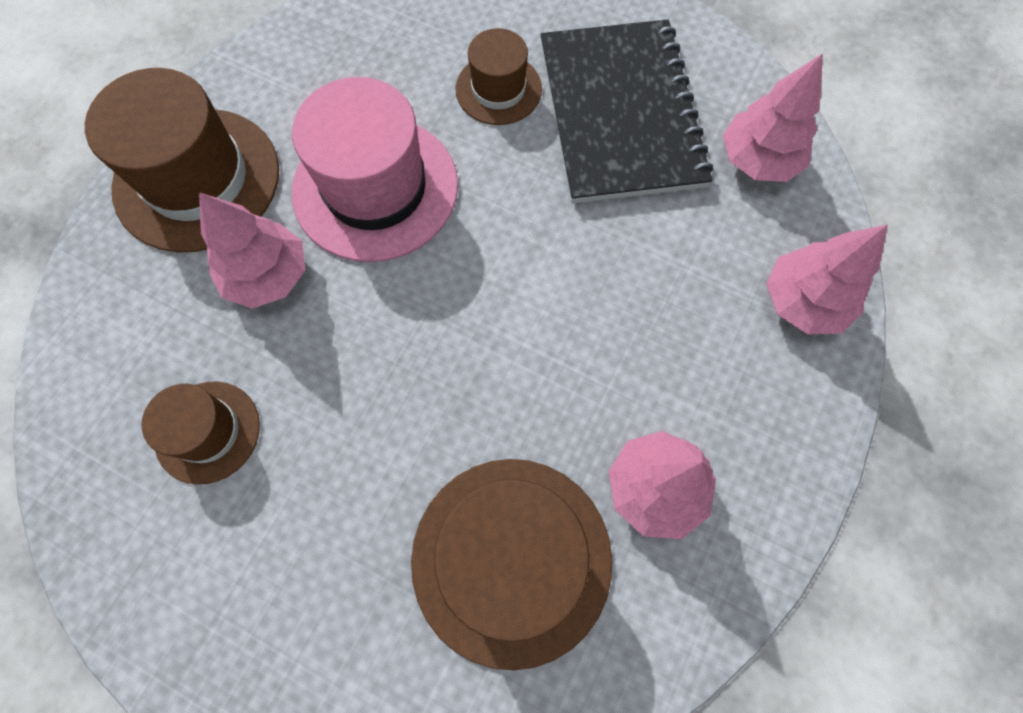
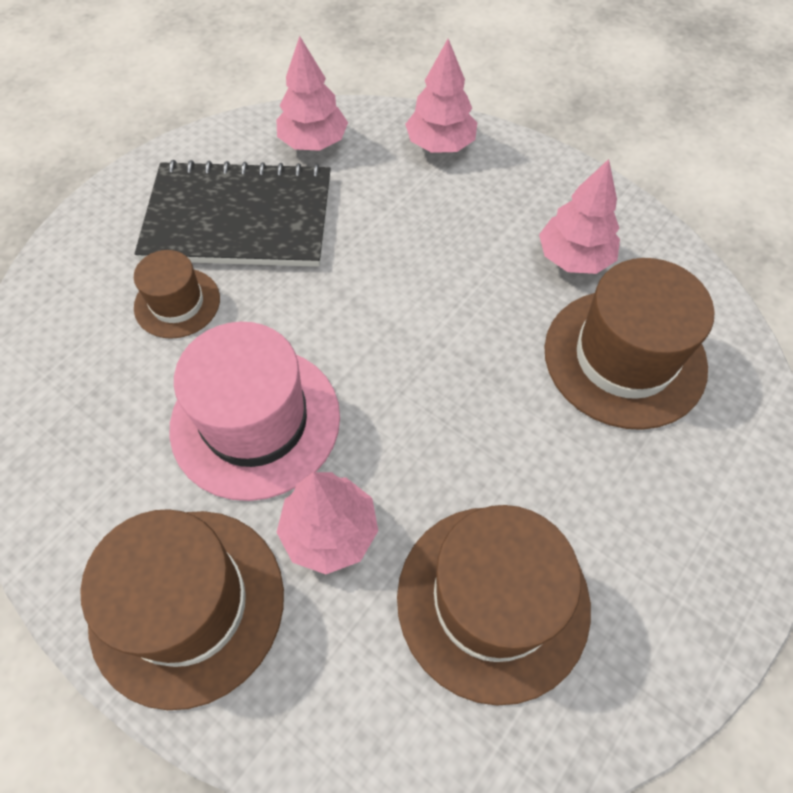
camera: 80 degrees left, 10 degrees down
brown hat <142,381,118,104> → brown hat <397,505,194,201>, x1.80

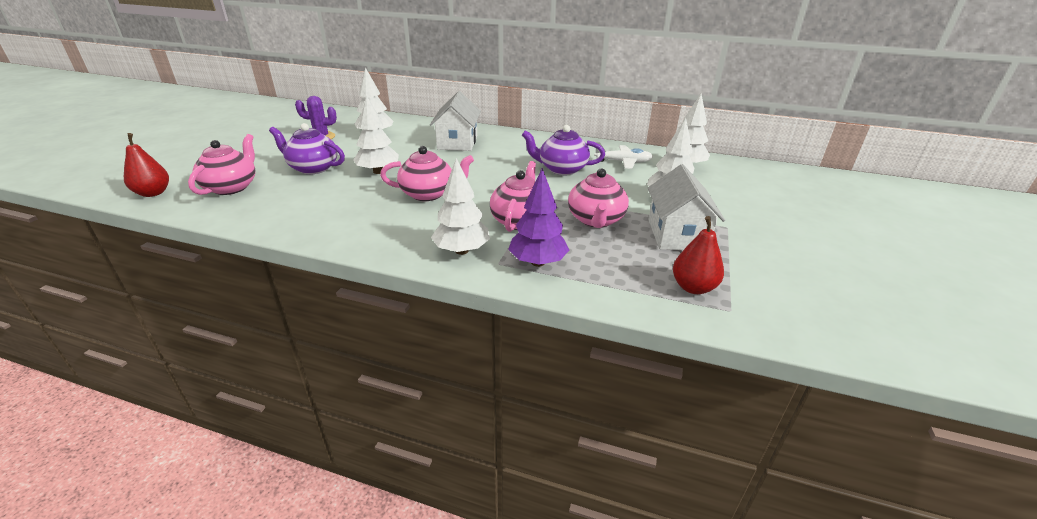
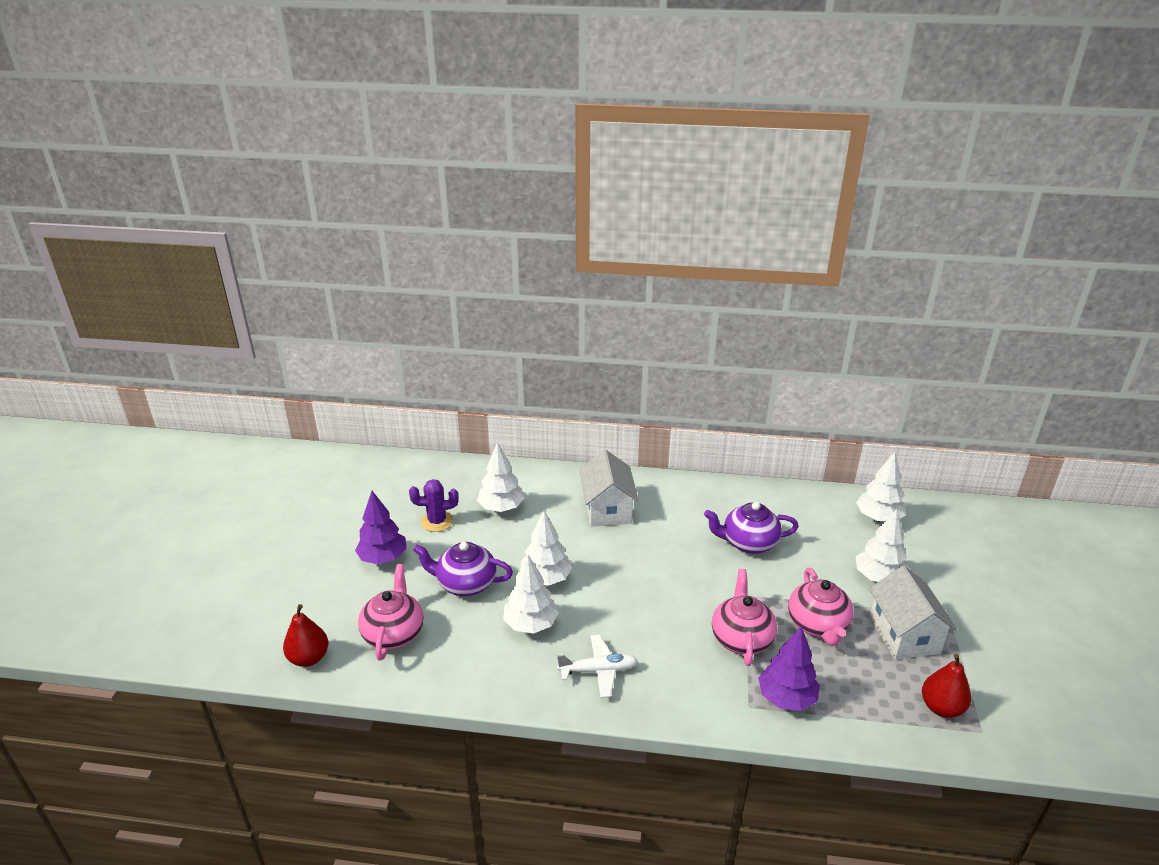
camera: 10 degrees left, 0 degrees up
- → purple tree <355,491,52,73>
white tree <431,158,59,97> → white tree <503,555,56,79>, moved
white plane <594,142,59,27> → white plane <557,635,81,63>, moved
pink teapot <380,146,94,55> → -

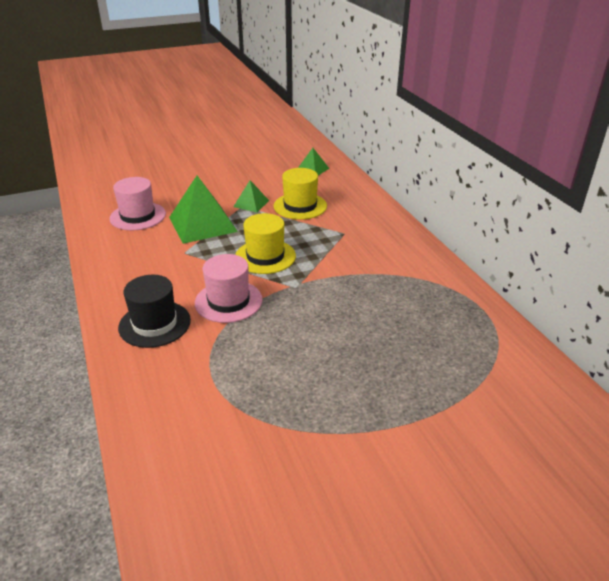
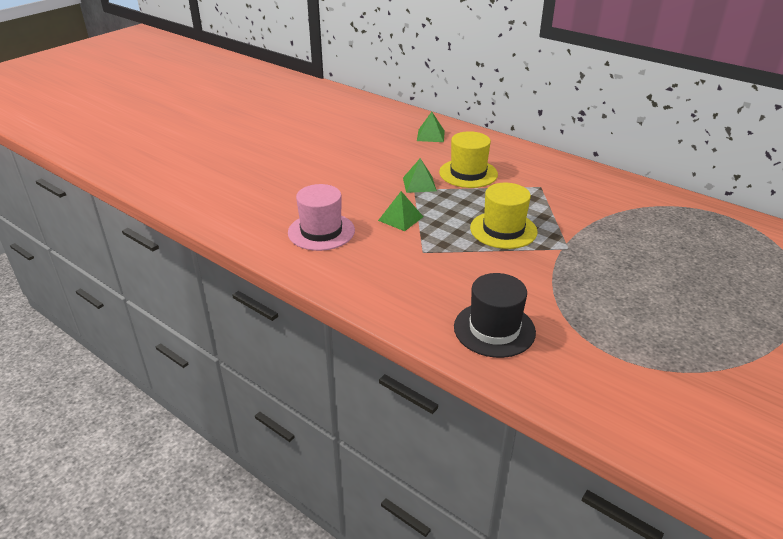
camera: 30 degrees left, 0 degrees up
green pyramid <169,175,69,69> → green pyramid <378,191,45,40>, x0.51
pink hat <195,254,68,69> → -

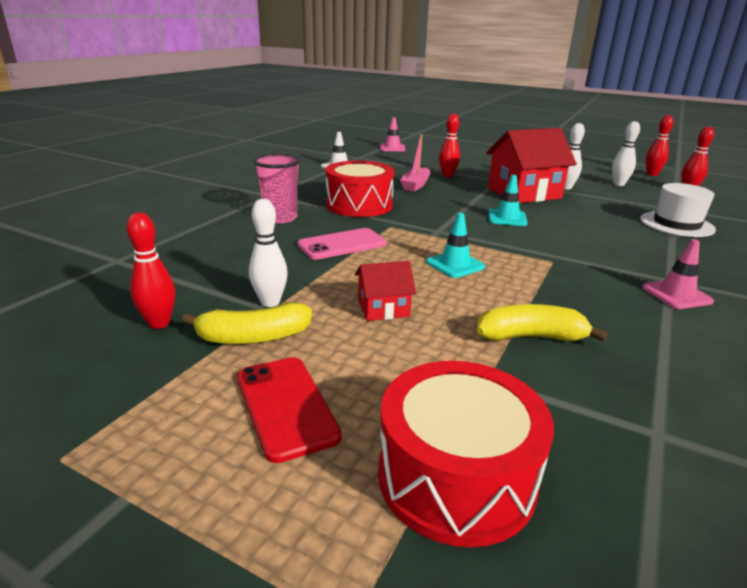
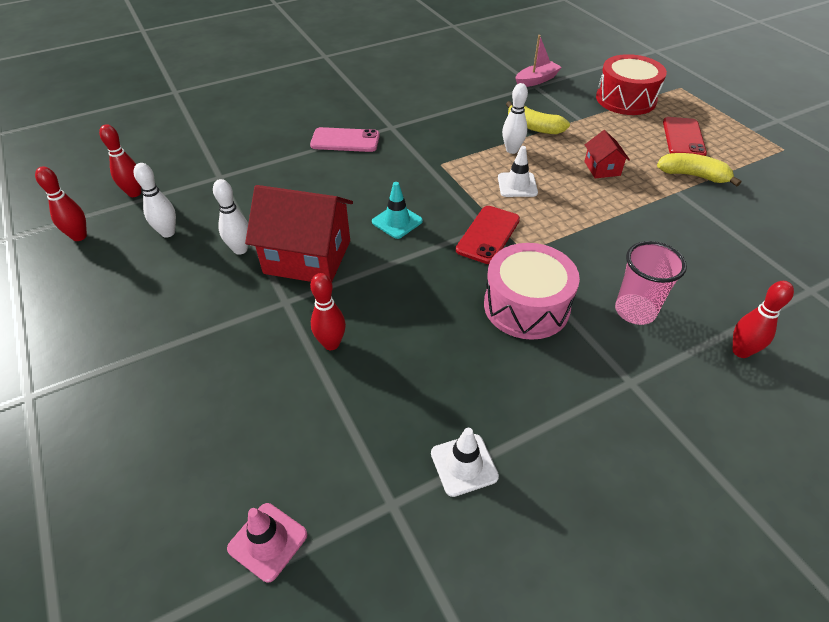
camera: 145 degrees left, 20 degrees up
pink phone <298,228,88,32> → pink phone <310,127,70,25>, moved
- → red phone <456,206,64,58>
red drum <325,161,69,56> → pink drum <484,243,96,97>
turquoise traffic cone <426,213,59,65> → white traffic cone <498,146,40,51>
white bowling pin <249,199,39,108> → white bowling pin <502,83,26,71>, moved
pink boat <400,134,30,58> → pink boat <515,35,47,52>, moved
red house <355,261,61,60> → red house <584,130,46,48>, 60 degrees clockwise
red bowling pin <127,213,48,116> → red bowling pin <732,281,62,77>, moved
white hat <640,183,76,54> → -
pink traffic cone <642,239,72,70> → -

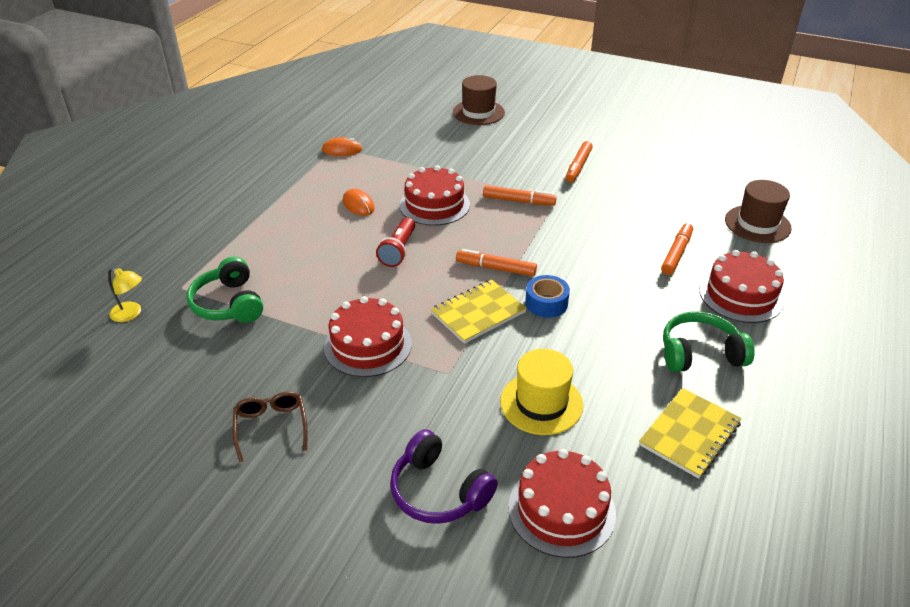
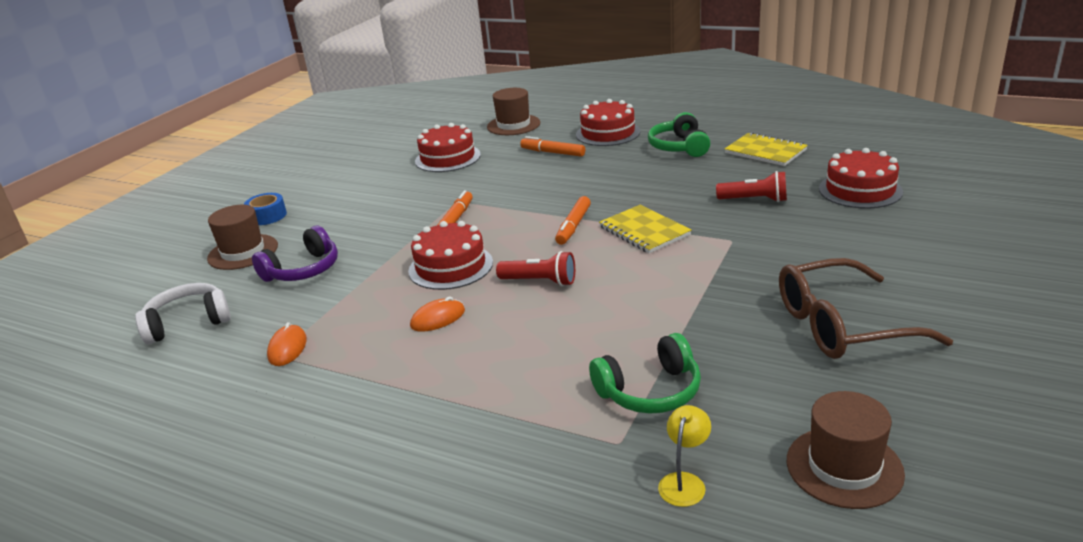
camera: 85 degrees left, 10 degrees down
- → white headphones <135,283,96,61>
blue tape <525,275,45,43> → blue tape <244,193,43,32>, moved
purple headphones <390,429,108,95> → purple headphones <252,226,86,56>, moved
red cake <324,296,88,81> → red cake <415,123,66,49>, moved
yellow hat <500,349,83,86> → red flashlight <716,171,71,31>
brown glasses <232,392,76,70> → brown glasses <779,258,174,101>, x1.88
- → brown hat <787,391,118,118>
orange marker <565,141,28,42> → -

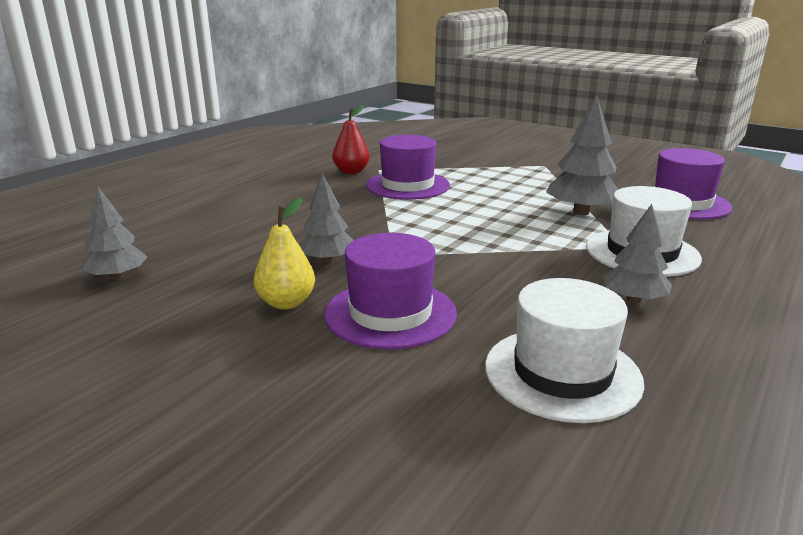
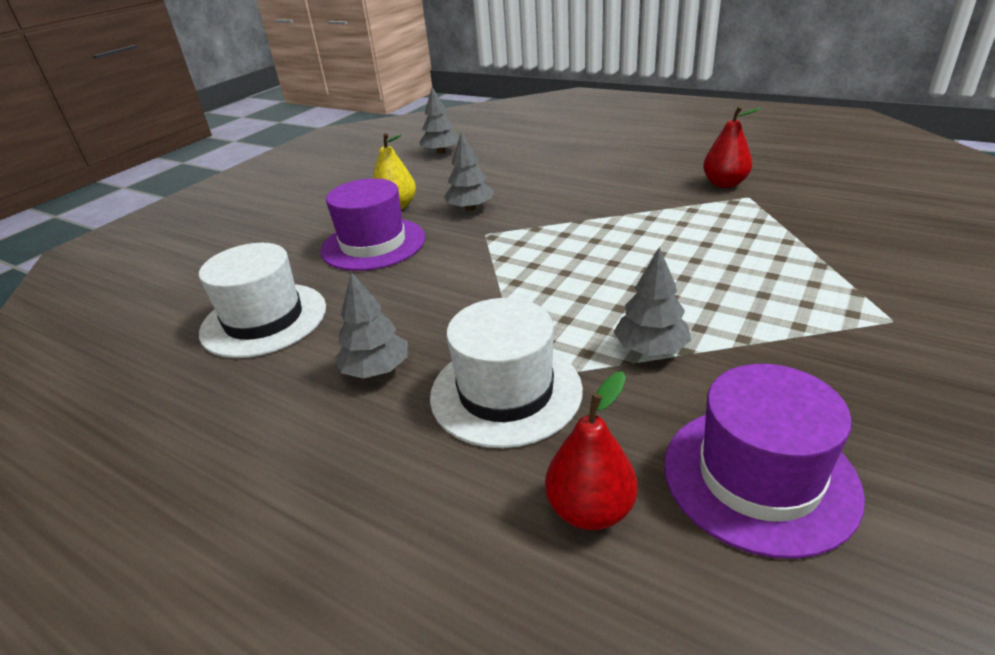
camera: 90 degrees right, 10 degrees up
- → red pear <545,371,92,159>
grey tree <546,95,73,120> → grey tree <614,247,77,109>, x0.66
purple hat <366,135,84,65> → -

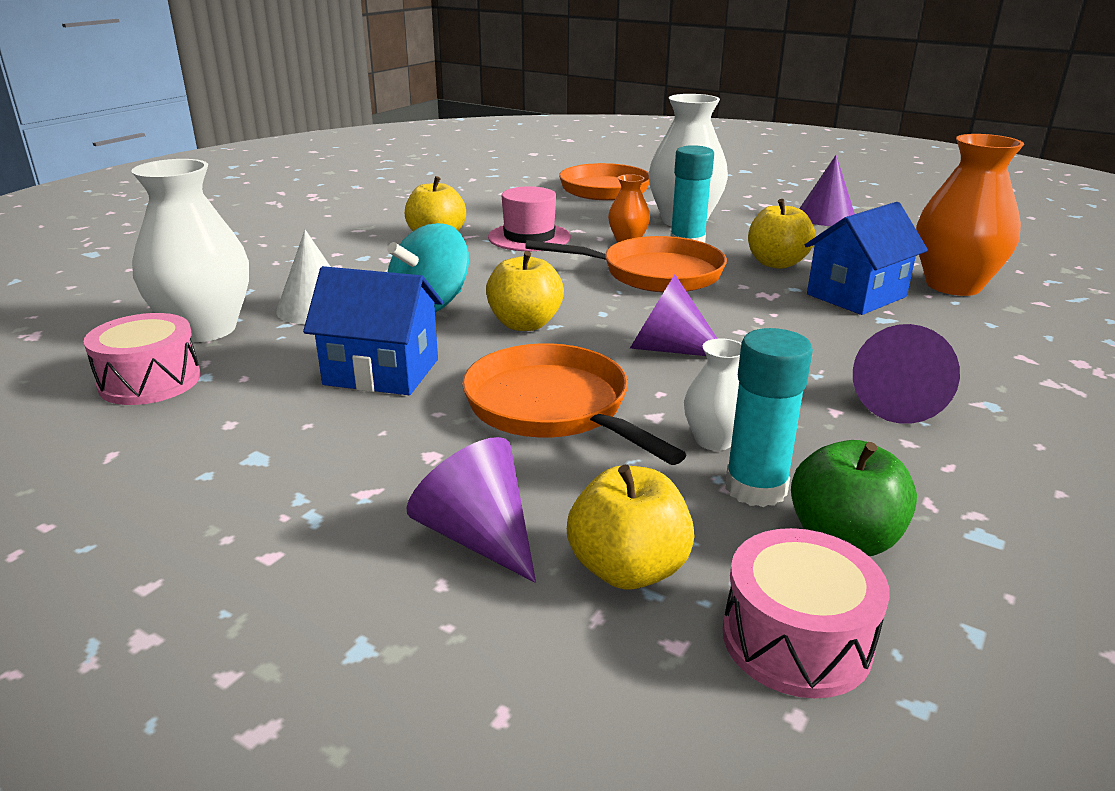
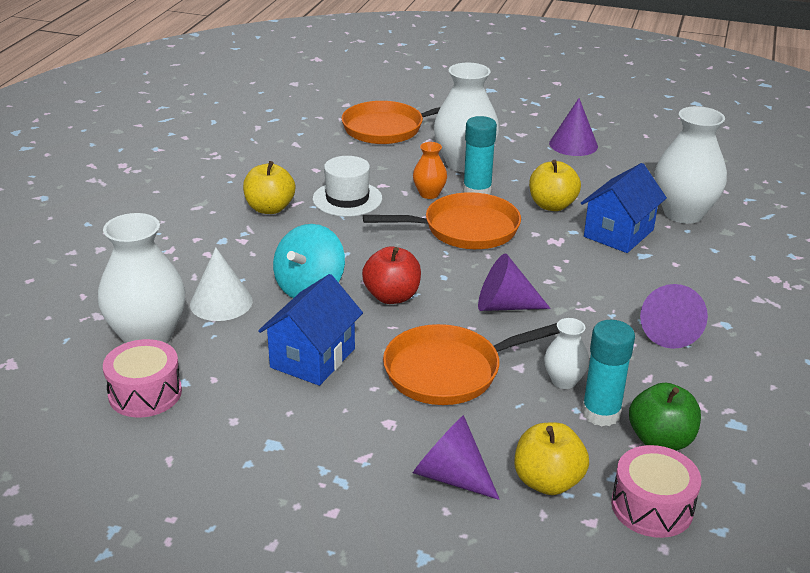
camera: 15 degrees left, 5 degrees up
blue house <303,266,140,129> → blue house <258,274,105,112>, 60 degrees counterclockwise
pink hat <488,186,83,65> → white hat <313,156,69,61>
yellow apple <486,251,78,80> → red apple <362,246,59,58>
orange pan <462,343,225,122> → orange pan <383,323,177,82>, 60 degrees counterclockwise
orange vase <916,134,108,162> → white vase <655,106,72,118>

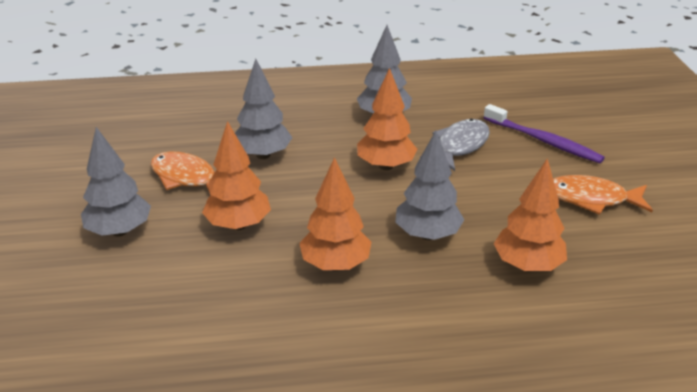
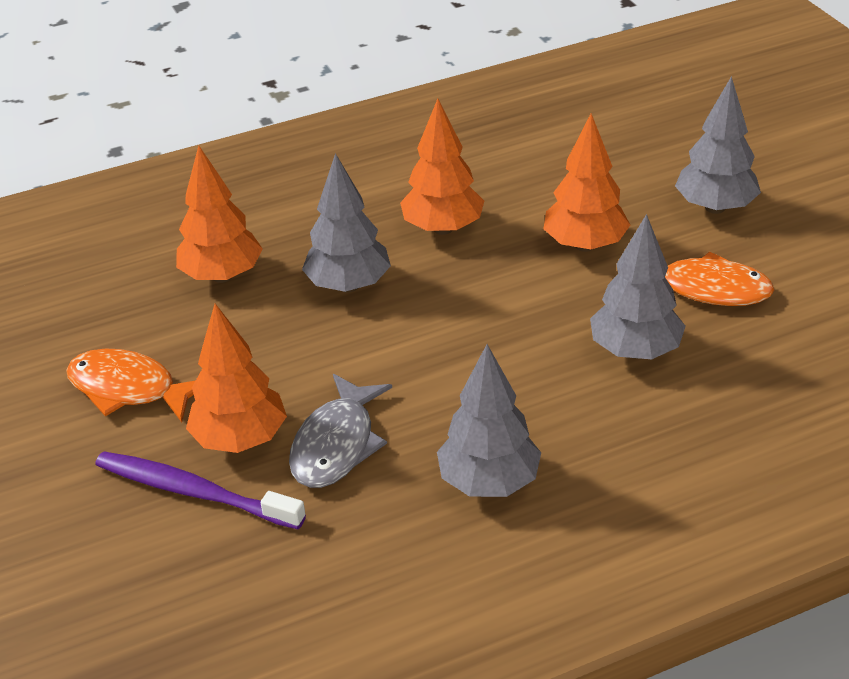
camera: 165 degrees right, 5 degrees up
orange fish <553,175,100,40> → orange fish <66,349,130,73>, 150 degrees counterclockwise
orange tree <357,68,61,102> → orange tree <186,304,101,149>, moved

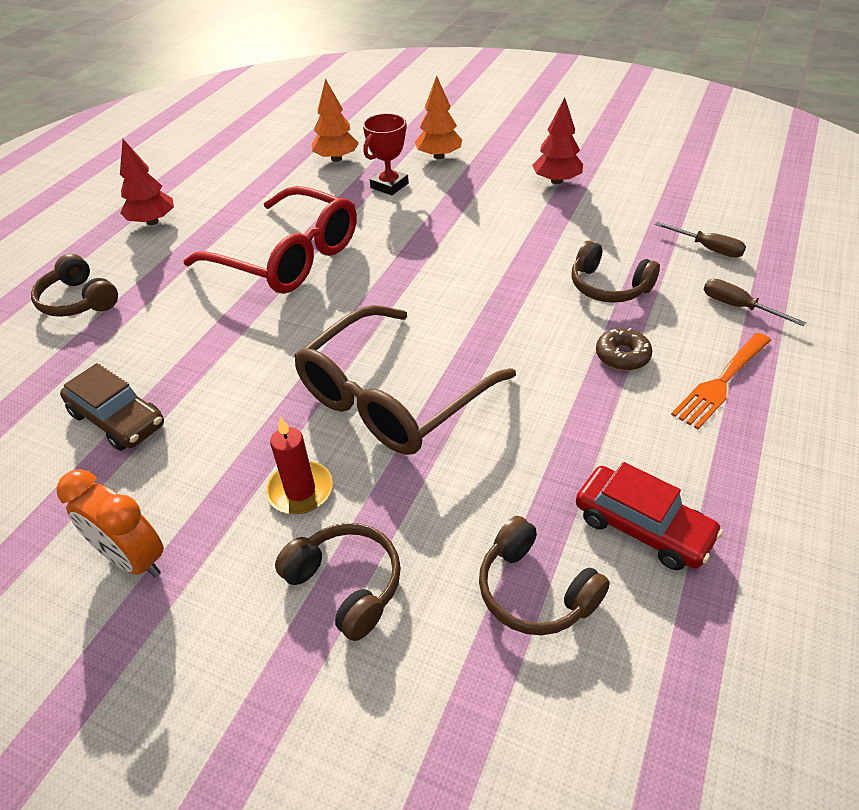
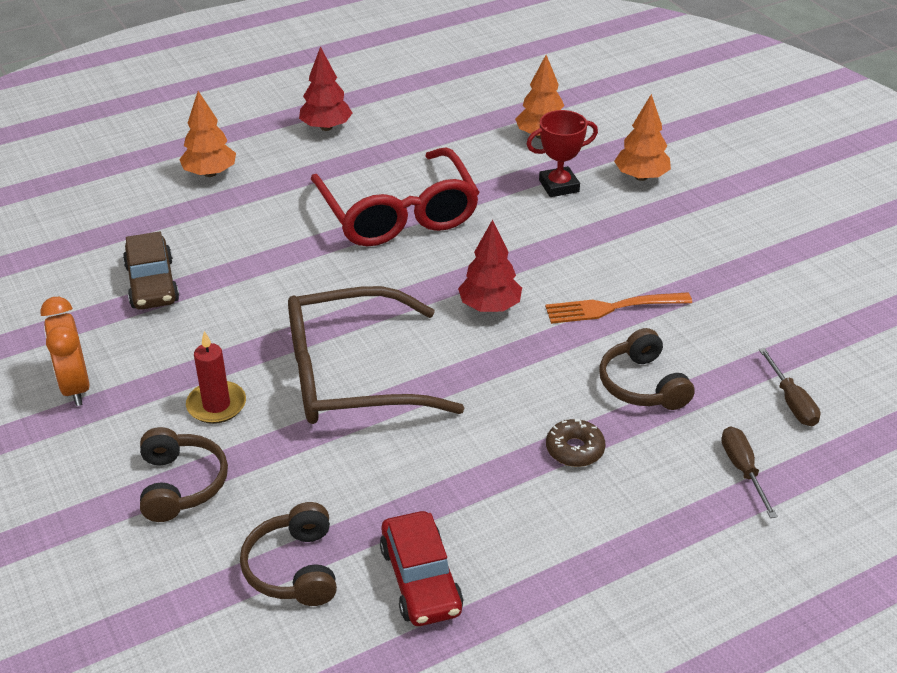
camera: 35 degrees right, 5 degrees down
brown headphones <31,254,87,63> → orange tree <179,91,57,86>
red tree <532,97,51,87> → red tree <458,219,64,93>, moved
orange fork <671,333,100,96> → orange fork <545,292,147,32>, moved

